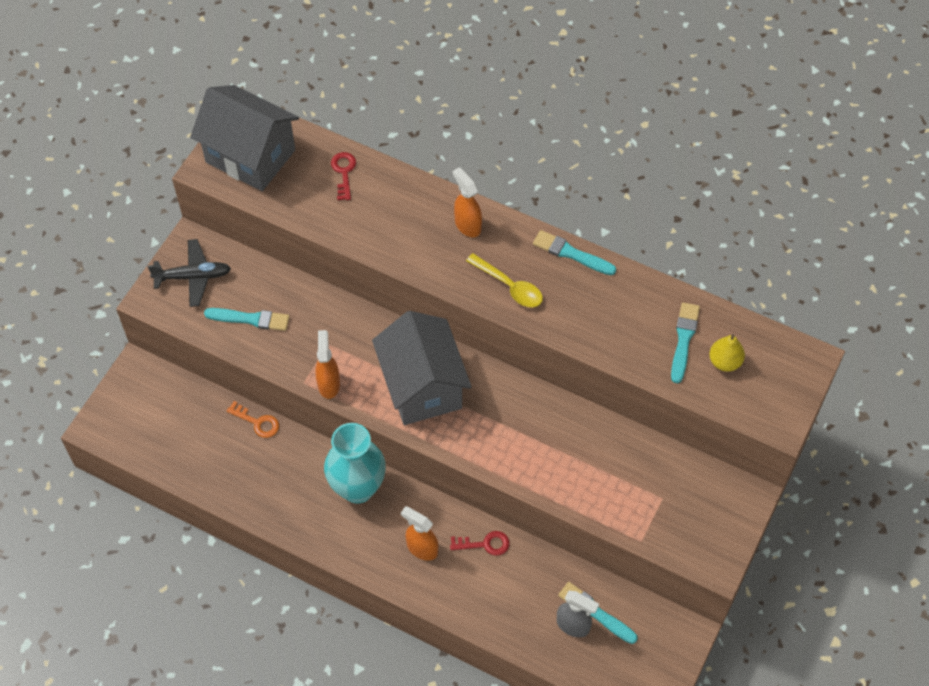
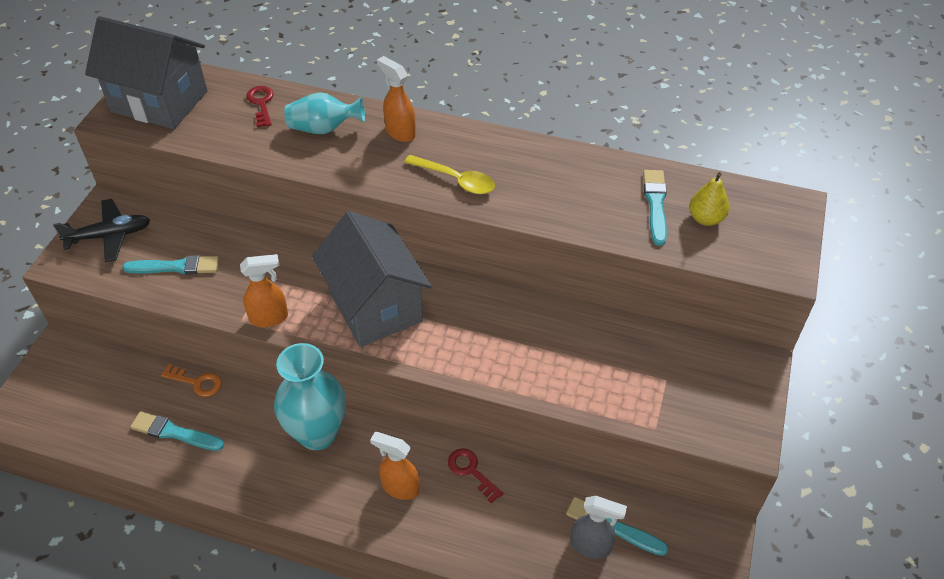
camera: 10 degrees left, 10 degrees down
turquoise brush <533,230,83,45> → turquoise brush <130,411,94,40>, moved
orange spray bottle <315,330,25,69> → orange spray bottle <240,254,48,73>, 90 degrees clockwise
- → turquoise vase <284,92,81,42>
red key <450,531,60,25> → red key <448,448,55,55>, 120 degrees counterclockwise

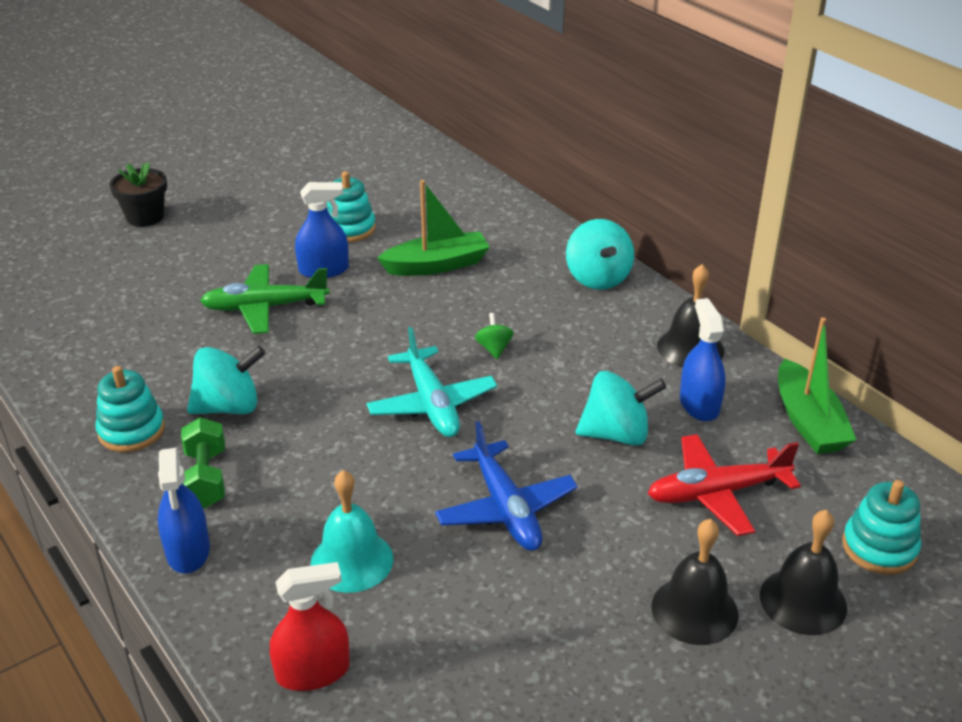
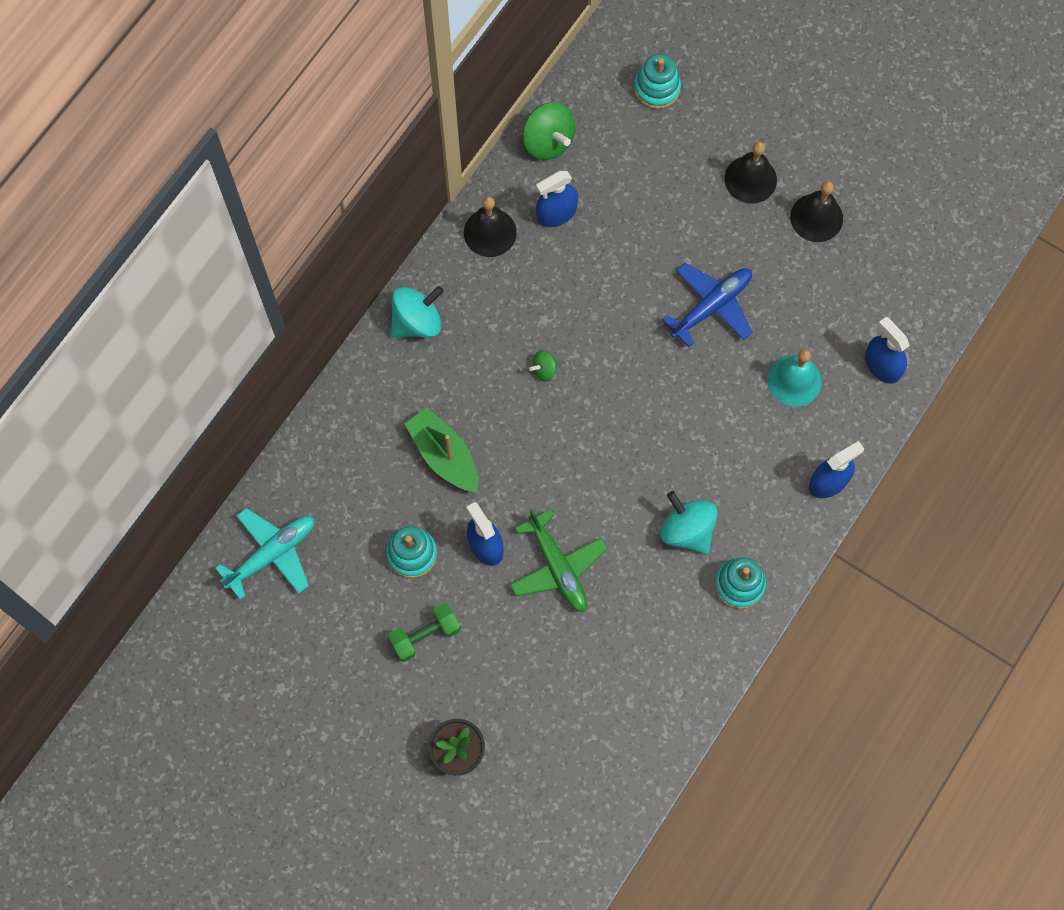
camera: 110 degrees left, 35 degrees up
turquoise plane <366,327,131,110> → turquoise plane <215,508,99,92>, moved
green dumbbell <181,417,44,92> → green dumbbell <388,603,73,59>, moved
green boat <778,317,78,137> → green spinning top <522,102,53,58>
black bell <760,510,87,125> → black bell <790,181,53,61>, moved
red spray bottle <270,562,80,129> → blue spray bottle <865,317,44,67>
turquoise spinning top <576,371,91,75> → -
red plane <648,434,153,102> → -

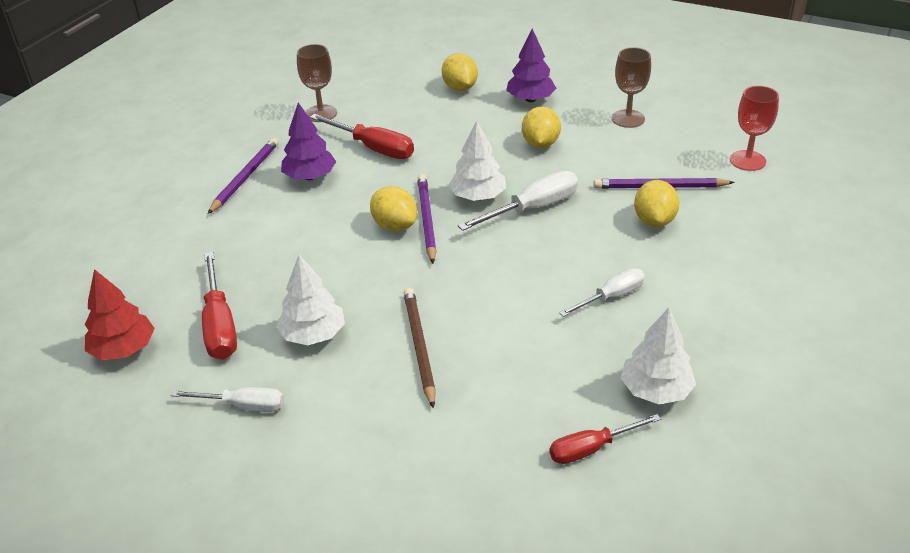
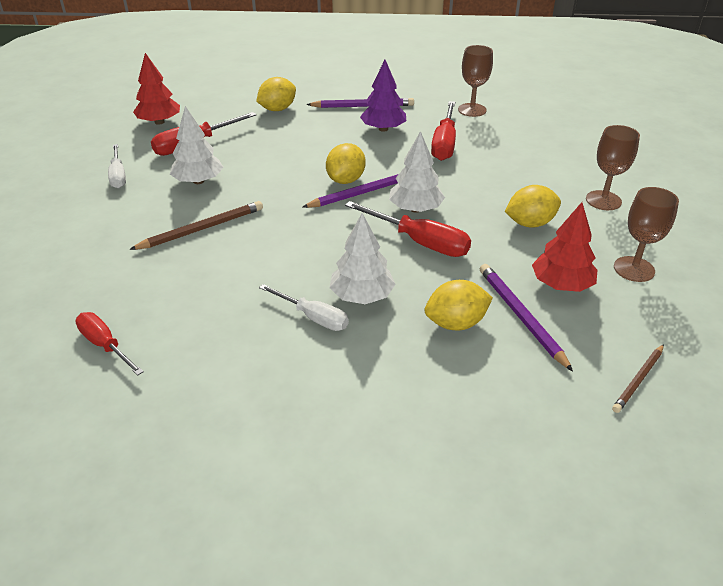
camera: 65 degrees right, 0 degrees up
yellow lemon <442,53,36,38> → yellow lemon <256,77,40,34>, moved
white tree <621,307,75,97> → white tree <330,213,65,91>, moved
white screwdriver <458,171,120,60> → red screwdriver <345,201,126,56>
- → red tree <532,202,66,90>
purple tree <506,28,50,74> → brown goblet <586,125,54,85>
red goblet <730,86,49,85> → brown pencil <612,344,52,69>

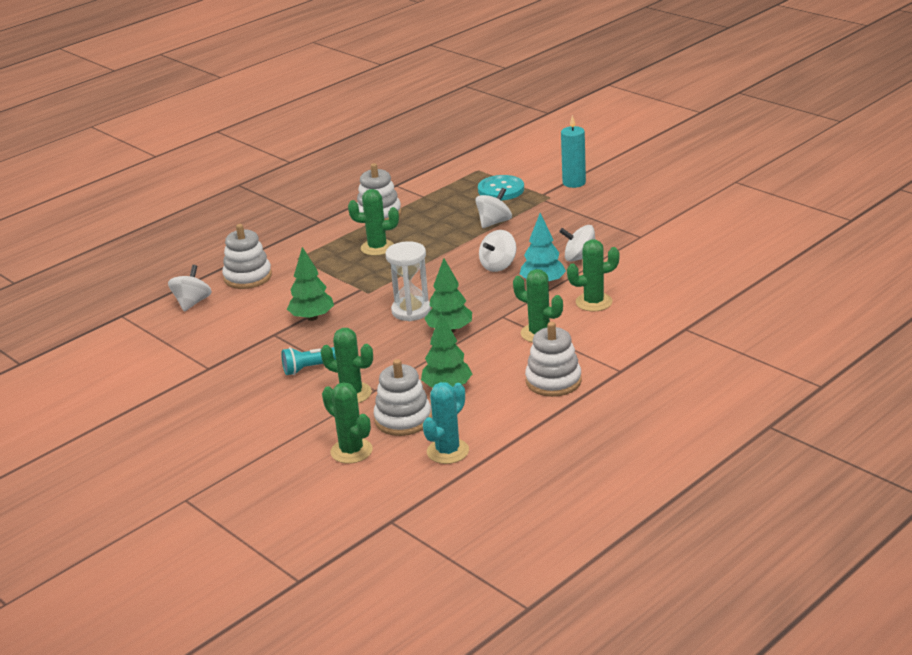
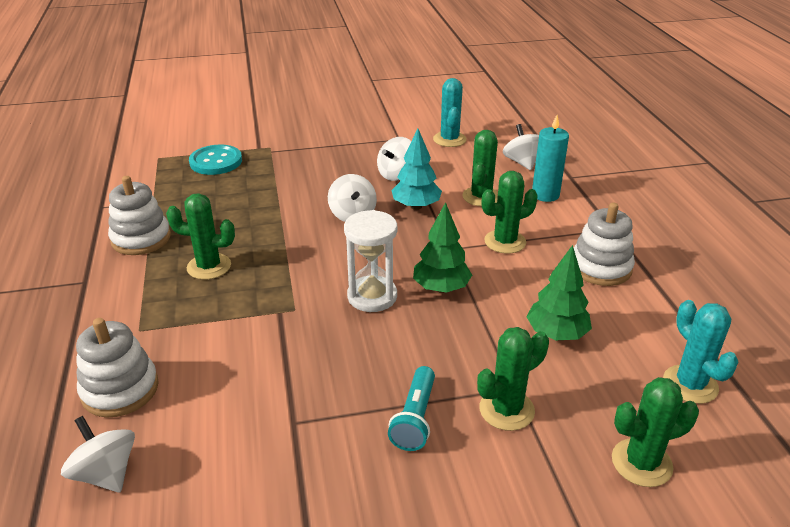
camera: 60 degrees left, 5 degrees up
green cactus <348,189,51,67> → green cactus <166,193,69,87>, 60 degrees clockwise
- → turquoise cactus <433,78,34,69>
white spinning top <476,188,36,40> → white spinning top <503,124,36,46>, moved
turquoise candle <561,115,25,73> → turquoise candle <532,115,37,87>, moved
green tree <287,247,47,74> → -
white stacking toy <374,359,58,77> → -

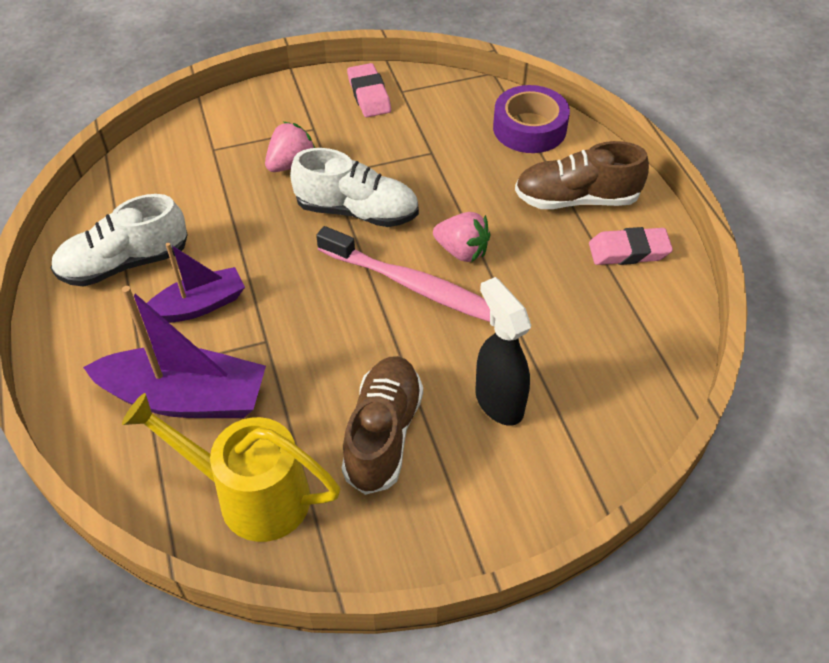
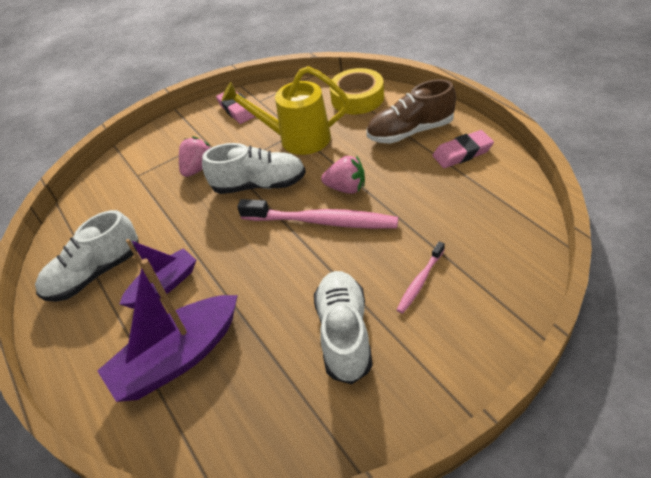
camera: 10 degrees left, 5 degrees down
purple boat <83,286,183,132> → purple boat <97,258,141,144>, 150 degrees clockwise
yellow watering can <122,393,218,149> → yellow watering can <222,66,128,89>, moved
brown shoe <342,356,81,139> → white shoe <314,271,59,113>
purple tape <493,85,77,68> → yellow tape <329,68,55,46>
black spray bottle <475,277,56,149> → pink toothbrush <397,241,48,73>

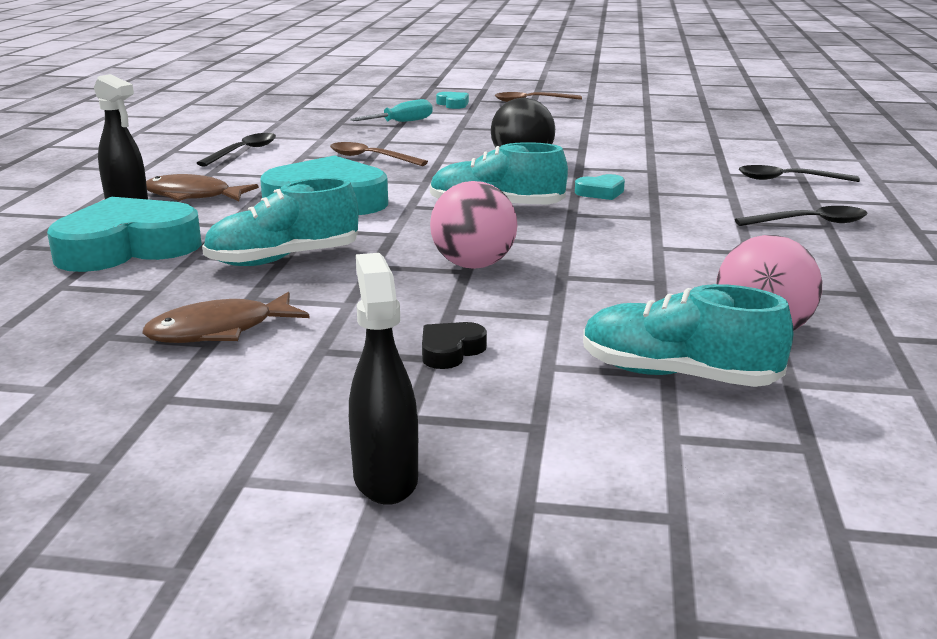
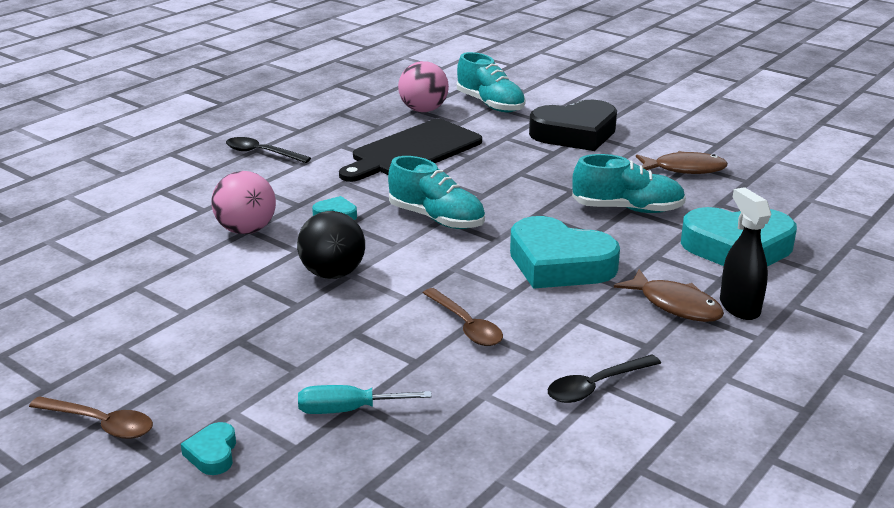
camera: 150 degrees left, 5 degrees up
pink ball <430,181,87,88> → pink ball <212,171,64,63>, moved
- → black cutting board <339,119,143,63>
black heart <422,322,65,47> → black heart <529,100,88,51>, x2.35
black spray bottle <349,253,69,252> → -
black spoon <739,165,121,17> → -

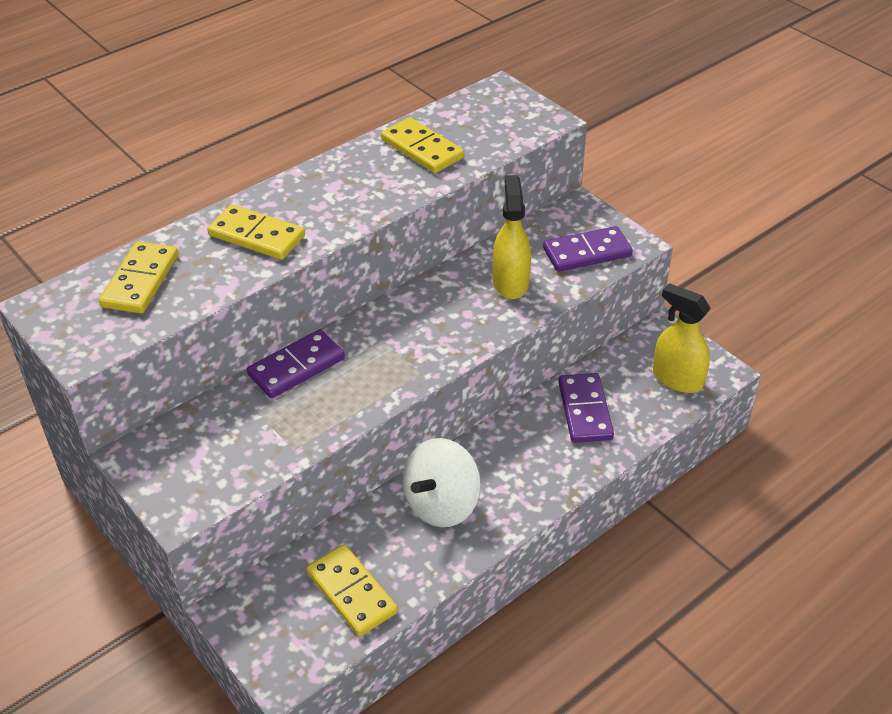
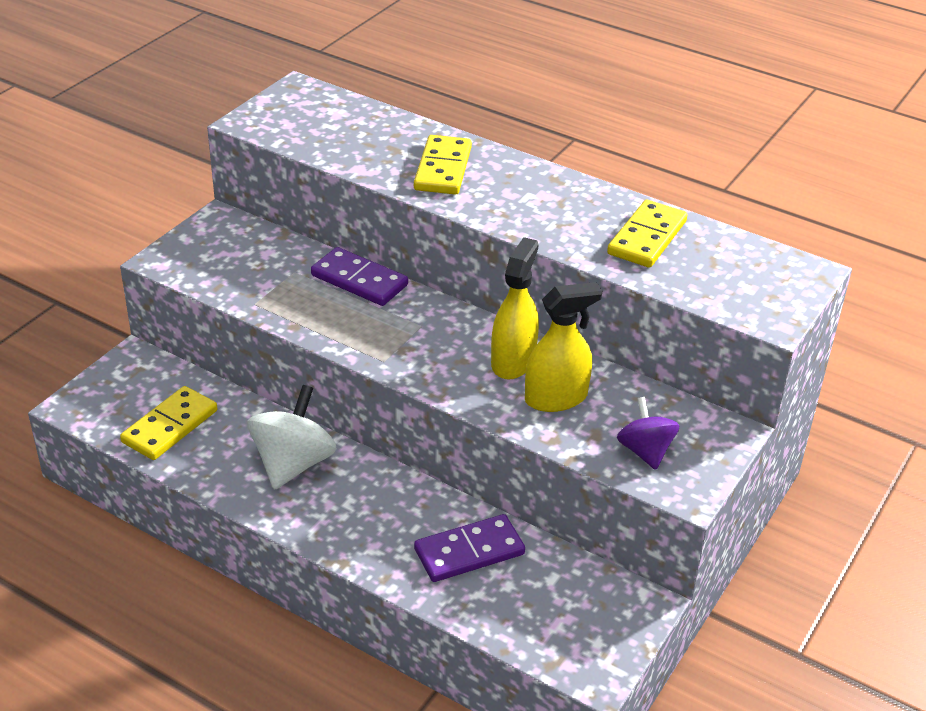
camera: 70 degrees right, 5 degrees down
white spinning top <402,438,79,89> → white spinning top <247,385,90,105>, 90 degrees clockwise
yellow spray bottle <653,283,58,110> → yellow spray bottle <491,237,48,143>, moved
purple domino <543,226,90,46> → purple spinning top <617,397,62,73>
yellow domino <99,241,79,73> → -

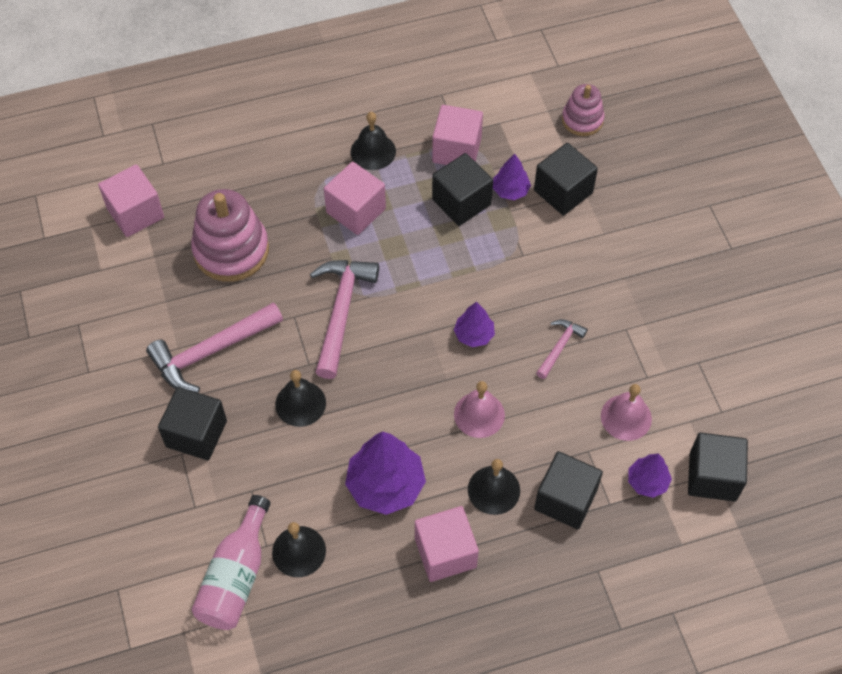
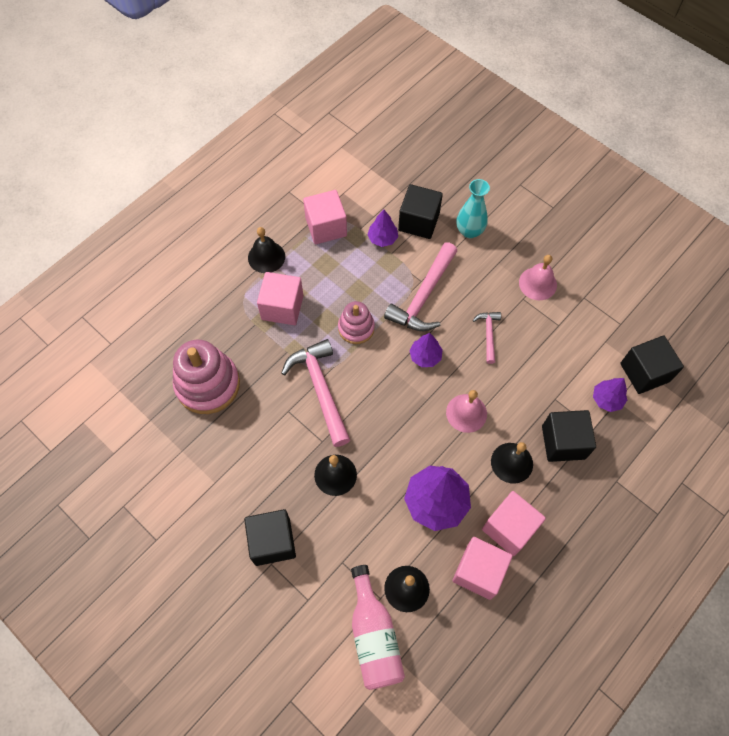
camera: 30 degrees left, 5 degrees up
pink stacking toy <562,84,43,52> → pink stacking toy <338,301,37,43>, moved
pink hammer <146,302,137,90> → pink hammer <384,242,73,89>, moved
pink cube <98,164,66,73> → pink cube <453,537,60,63>, moved
- → turquoise vase <457,179,33,59>
pink bell <601,384,51,57> → pink bell <519,255,38,45>, moved
black cube <432,153,61,73> → -

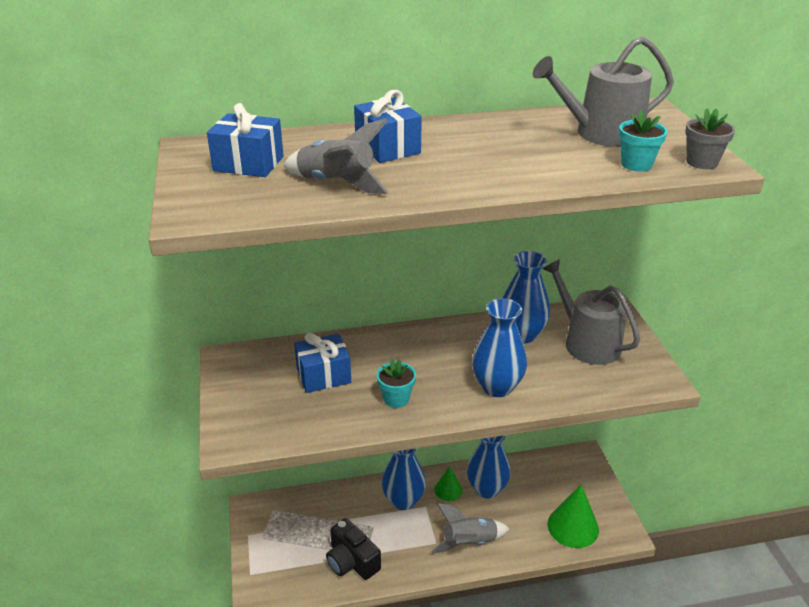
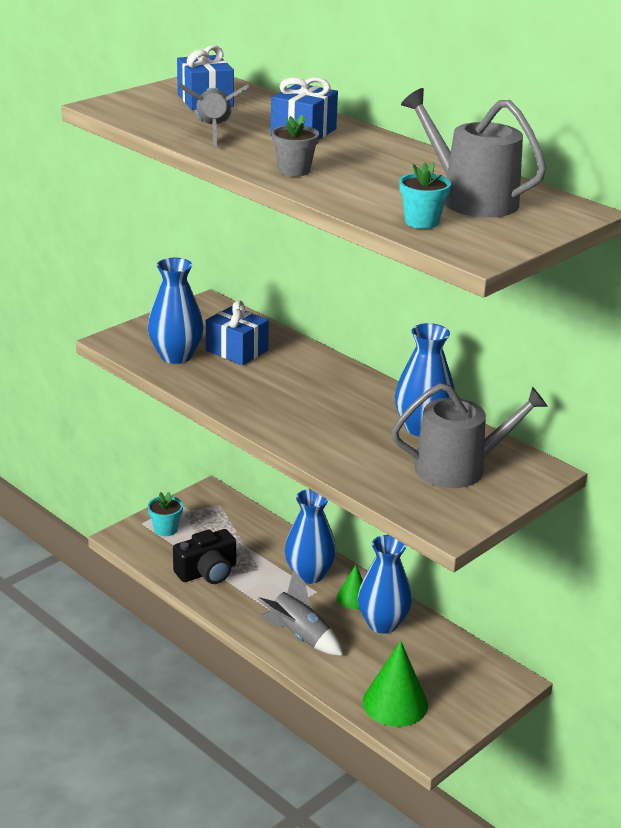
camera: 55 degrees right, 5 degrees down
blue vase <472,298,55,99> → blue vase <148,258,56,106>, moved
turquoise flower pot <376,359,40,49> → turquoise flower pot <148,492,35,44>, moved
black camera <326,518,55,62> → black camera <173,529,63,55>, 135 degrees counterclockwise
grey flower pot <685,108,50,61> → grey flower pot <272,115,47,61>, moved
grey watering can <543,259,97,106> → grey watering can <392,383,156,105>, 60 degrees clockwise

